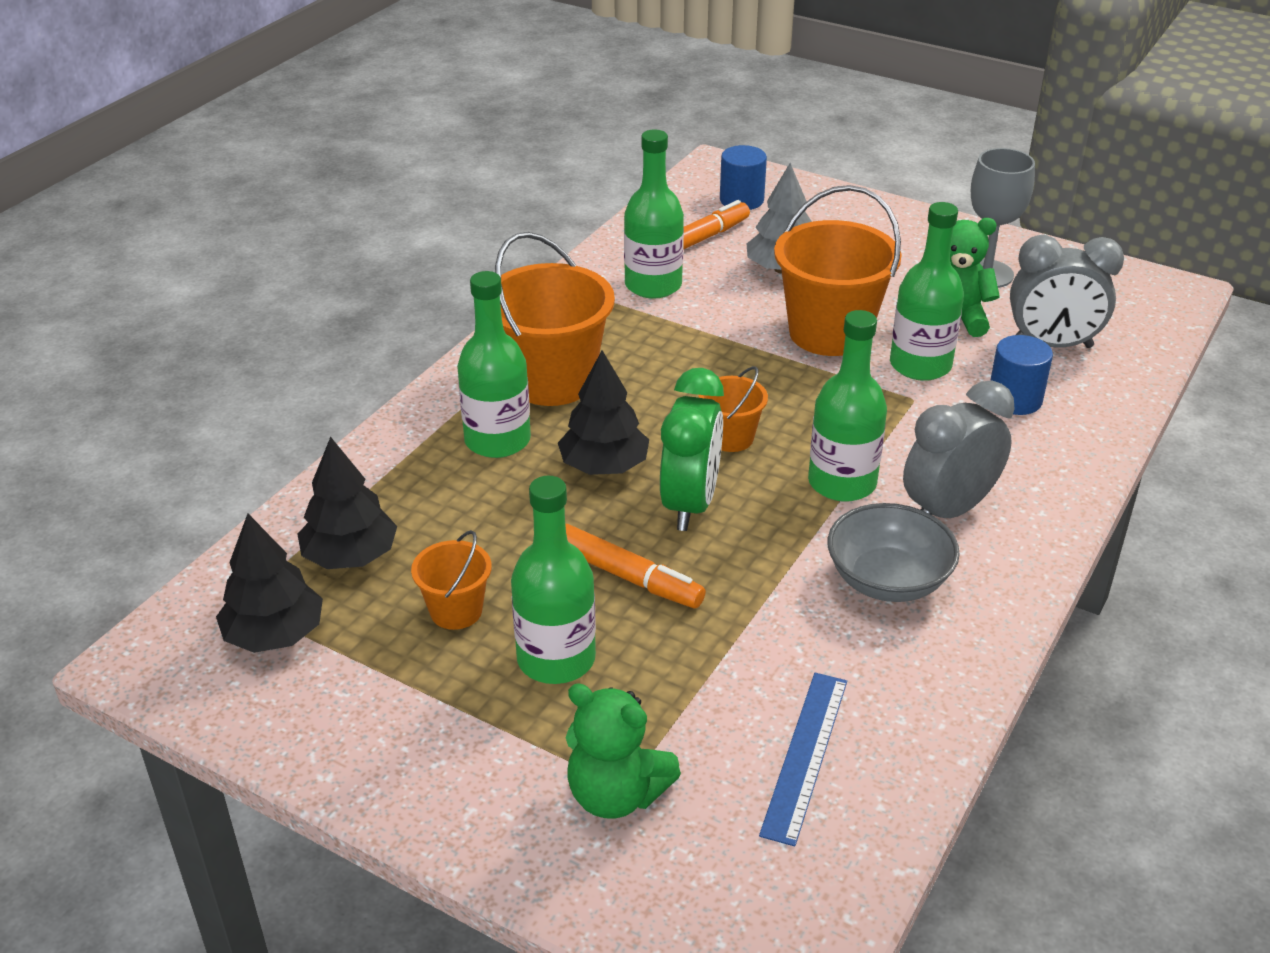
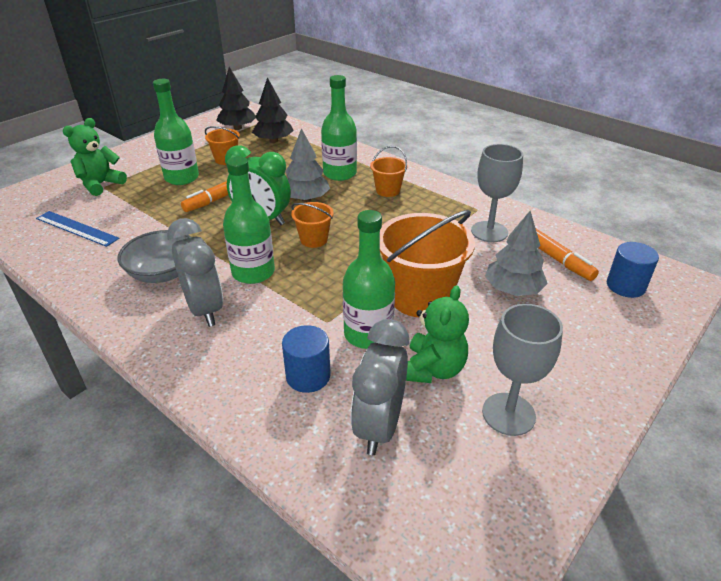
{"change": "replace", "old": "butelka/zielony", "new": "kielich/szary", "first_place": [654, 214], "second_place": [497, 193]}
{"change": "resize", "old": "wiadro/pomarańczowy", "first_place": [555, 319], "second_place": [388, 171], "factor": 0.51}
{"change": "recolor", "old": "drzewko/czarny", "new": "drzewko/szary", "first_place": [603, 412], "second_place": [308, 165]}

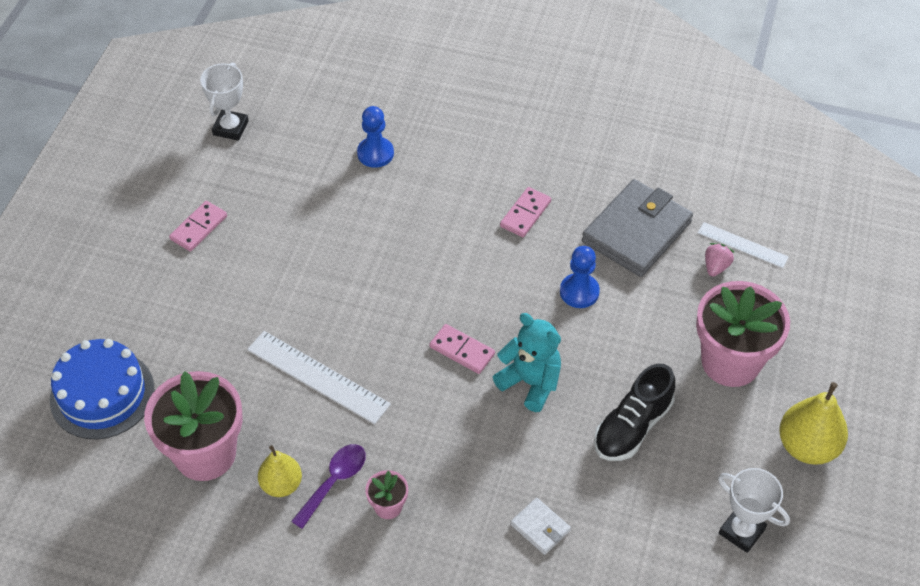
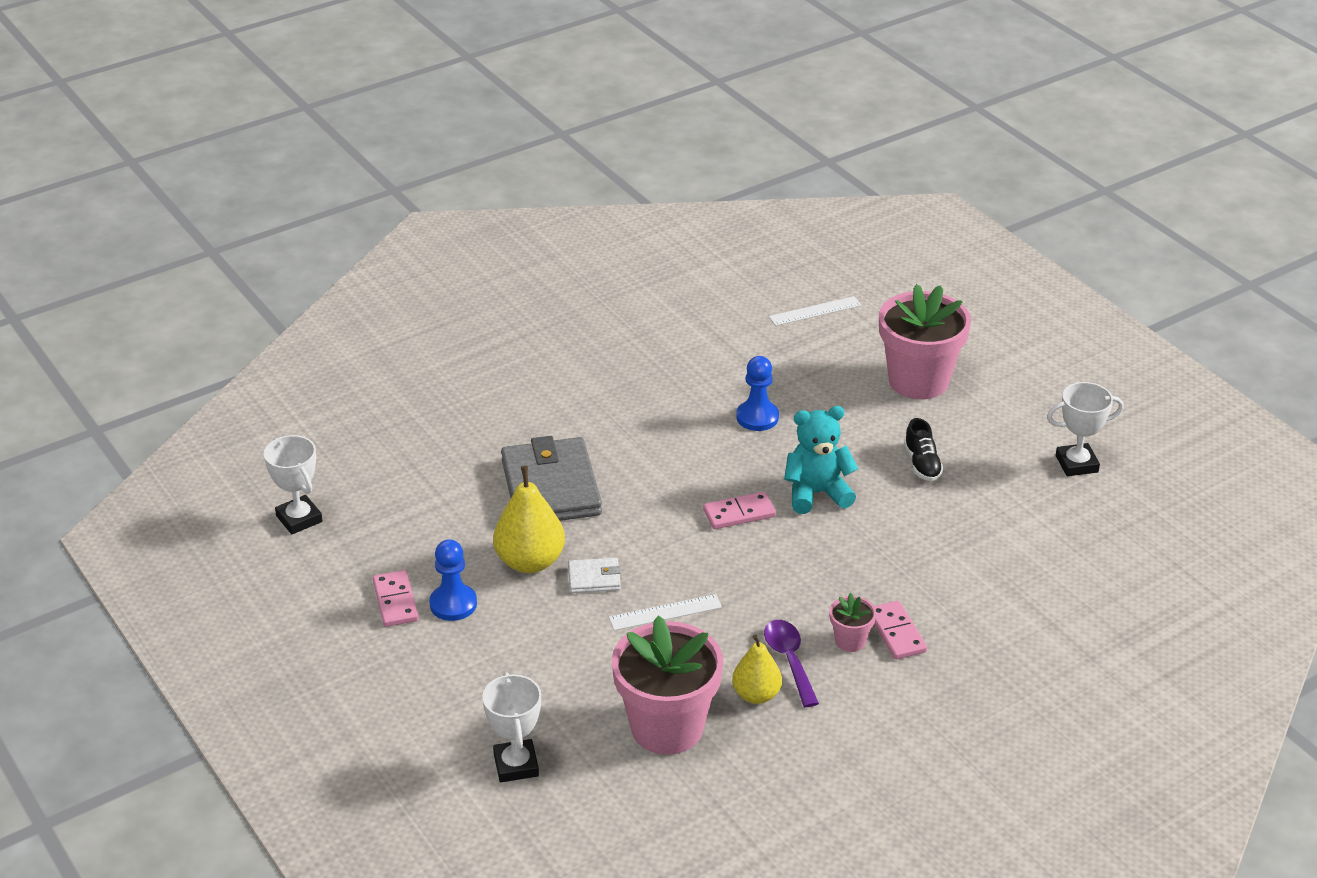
{"change": "move", "old": "pionek/niebieski", "first_place": [375, 137], "second_place": [453, 580]}
{"change": "move", "old": "portfel/szary", "first_place": [637, 228], "second_place": [551, 478]}
{"change": "move", "old": "kostka domina/różowy", "first_place": [525, 212], "second_place": [900, 630]}
{"change": "delete", "old": "truskawka/różowy", "first_place": [720, 260]}
{"change": "resize", "old": "linijka/biały", "first_place": [319, 377], "second_place": [665, 612], "factor": 0.62}
{"change": "replace", "old": "tort/niebieski", "new": "puchar/biały", "first_place": [102, 389], "second_place": [511, 727]}
{"change": "resize", "old": "but/czarny", "first_place": [634, 412], "second_place": [924, 449], "factor": 0.62}
{"change": "move", "old": "gruszka/żółty", "first_place": [813, 423], "second_place": [529, 519]}
{"change": "move", "old": "portfel/biały", "first_place": [541, 526], "second_place": [594, 575]}

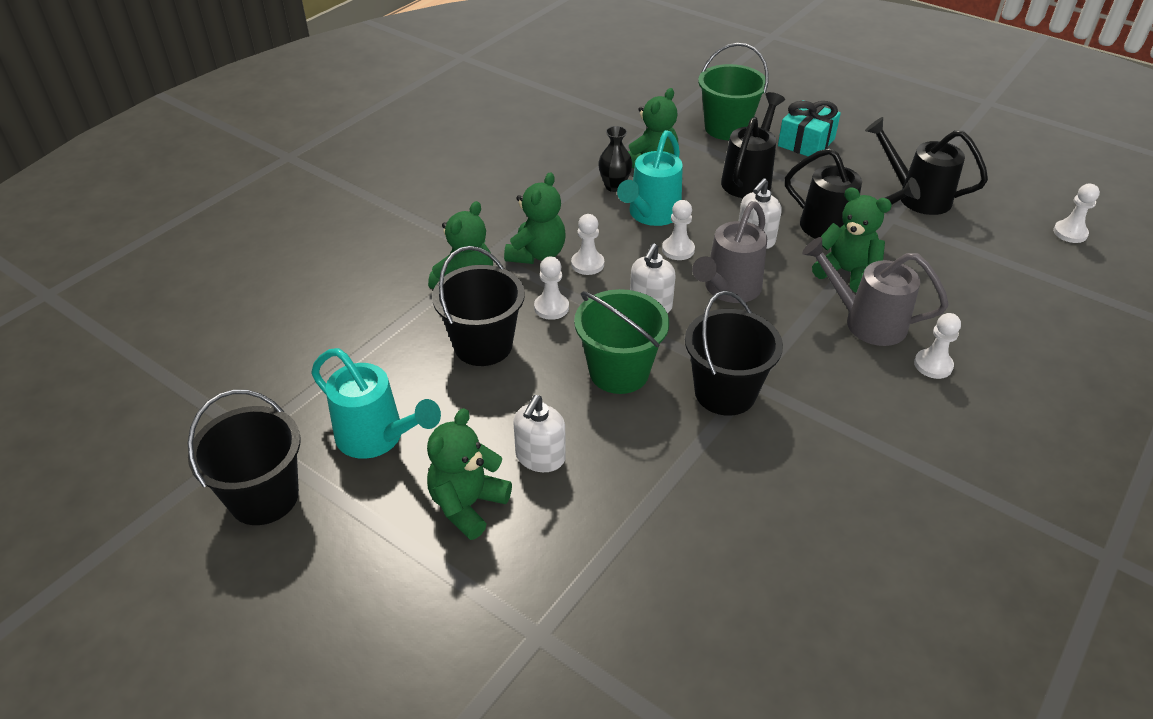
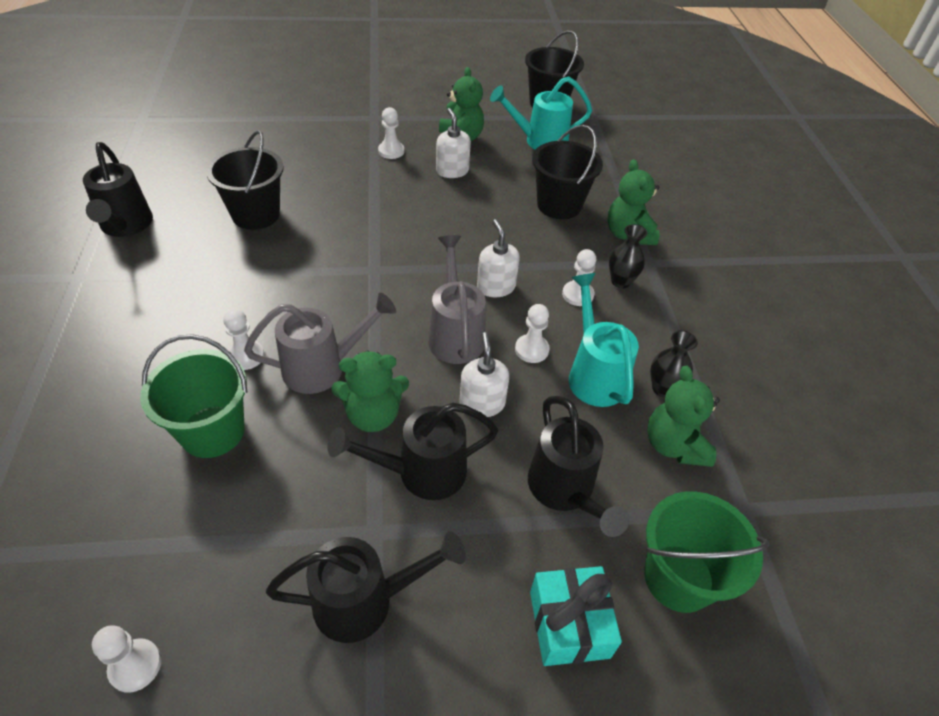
{"change": "replace", "old": "miś/zielony", "new": "wazon/czarny", "first_place": [535, 218], "second_place": [628, 256]}
{"change": "move", "old": "pionek/biały", "first_place": [551, 288], "second_place": [391, 133]}
{"change": "move", "old": "wiadro/zielony", "first_place": [621, 341], "second_place": [194, 396]}
{"change": "move", "old": "wiadro/czarny", "first_place": [734, 353], "second_place": [245, 180]}
{"change": "insert", "new": "konewka/czarny", "second_place": [118, 189]}

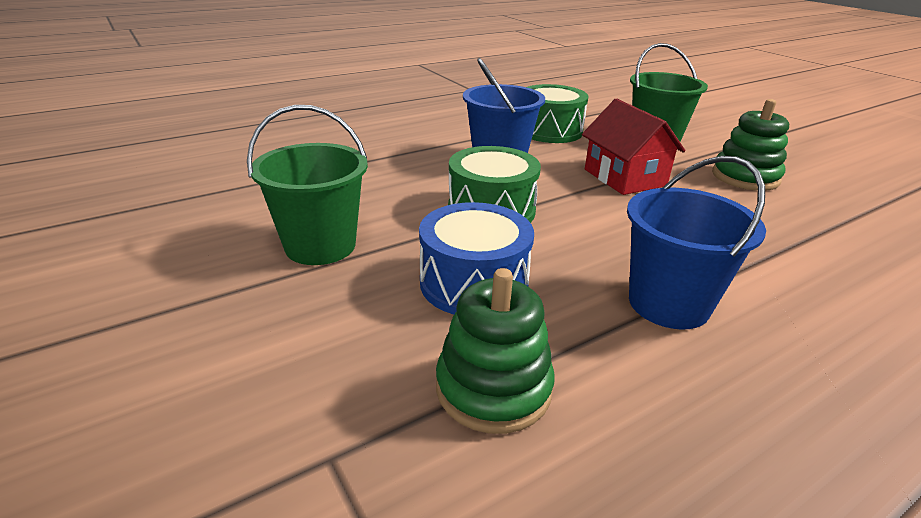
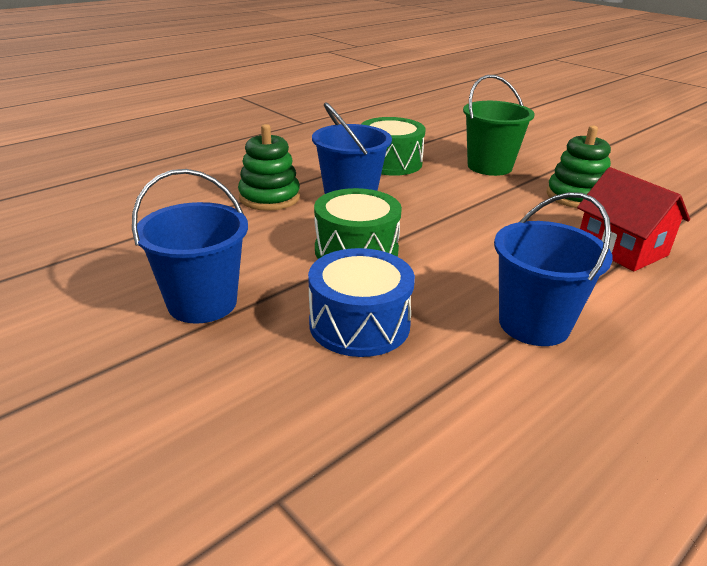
{"change": "move", "old": "domek/czerwony", "first_place": [633, 147], "second_place": [633, 219]}
{"change": "recolor", "old": "wiadro/zielony", "new": "wiadro/niebieski", "first_place": [307, 185], "second_place": [190, 246]}
{"change": "move", "old": "zabawka nakładanka/zielony", "first_place": [495, 351], "second_place": [269, 167]}

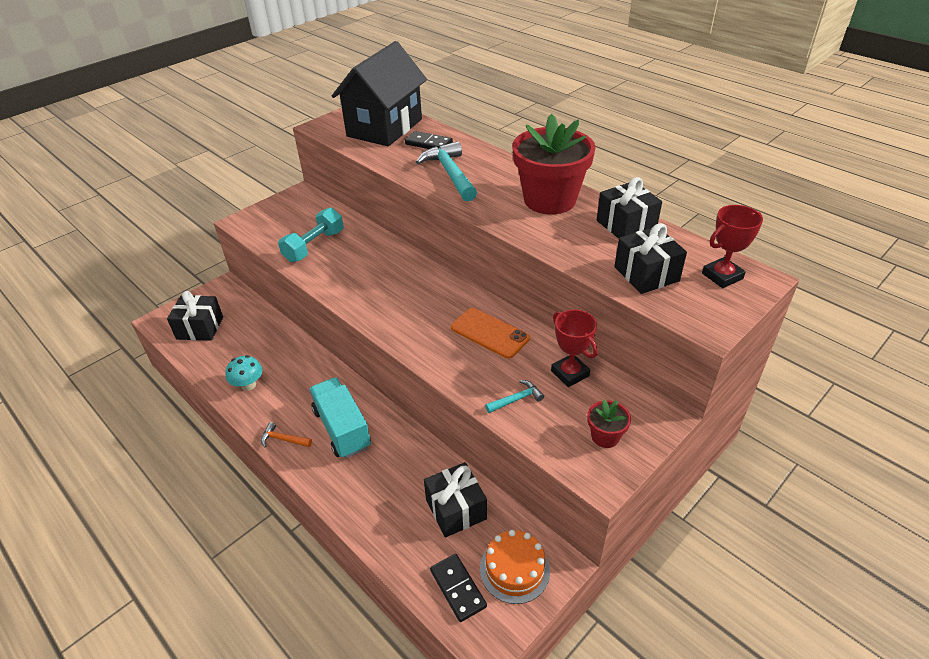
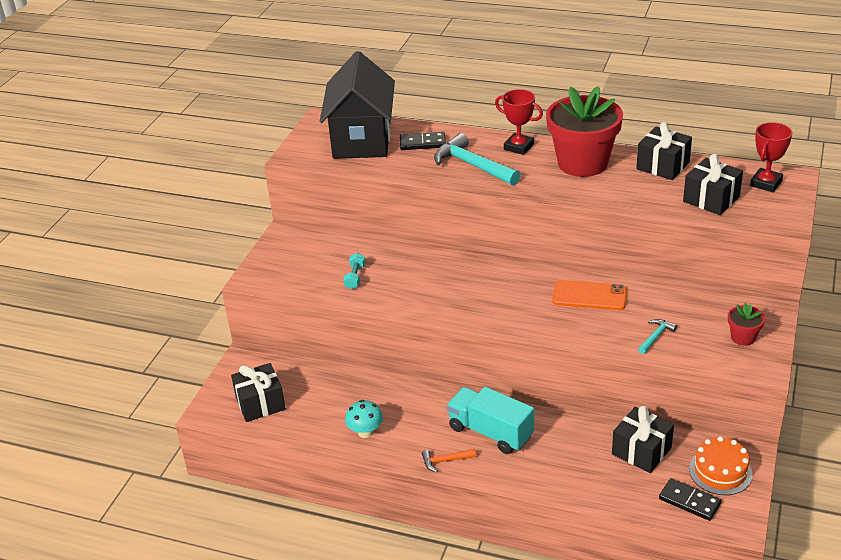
{"change": "resize", "old": "hantel/turkusowy", "first_place": [311, 234], "second_place": [354, 271], "factor": 0.56}
{"change": "move", "old": "puchar/czerwony", "first_place": [574, 348], "second_place": [519, 122]}

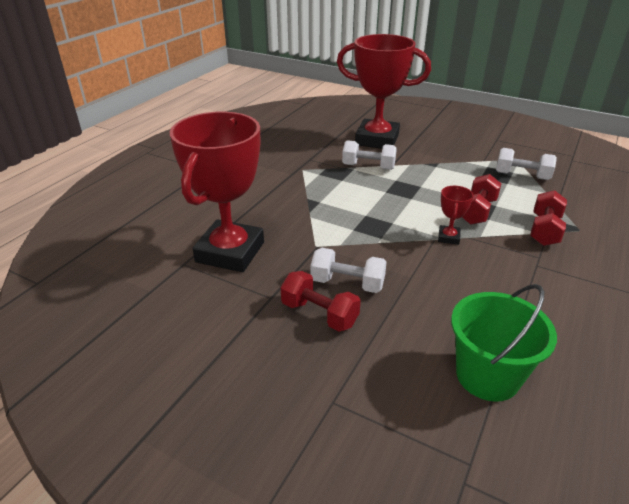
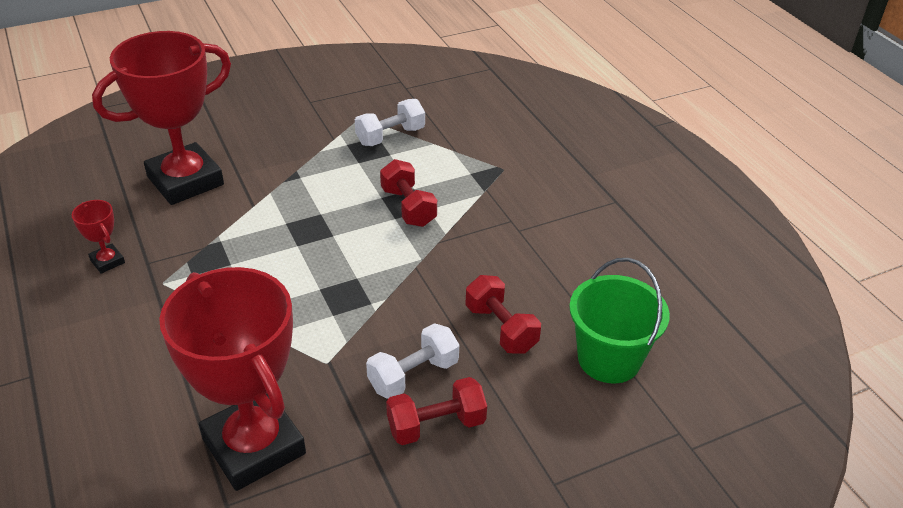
{"change": "delete", "old": "hantel/biały", "first_place": [369, 155]}
{"change": "move", "old": "puchar/czerwony", "first_place": [456, 215], "second_place": [98, 237]}
{"change": "move", "old": "hantel/czerwony", "first_place": [548, 218], "second_place": [503, 314]}

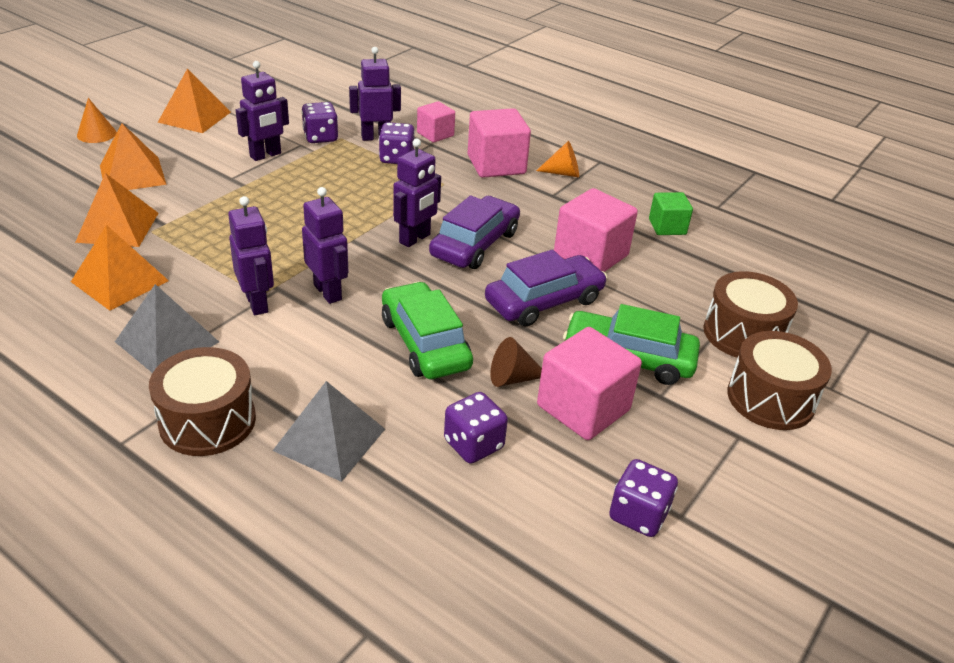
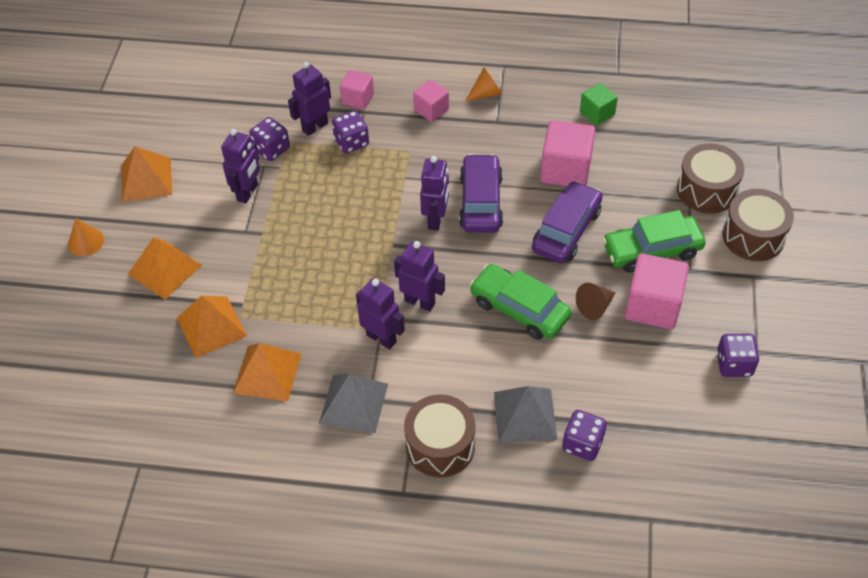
{"change": "resize", "old": "sześcian/różowy", "first_place": [499, 143], "second_place": [431, 101], "factor": 0.59}
{"change": "move", "old": "kostka do gry/fioletowy", "first_place": [476, 428], "second_place": [584, 435]}

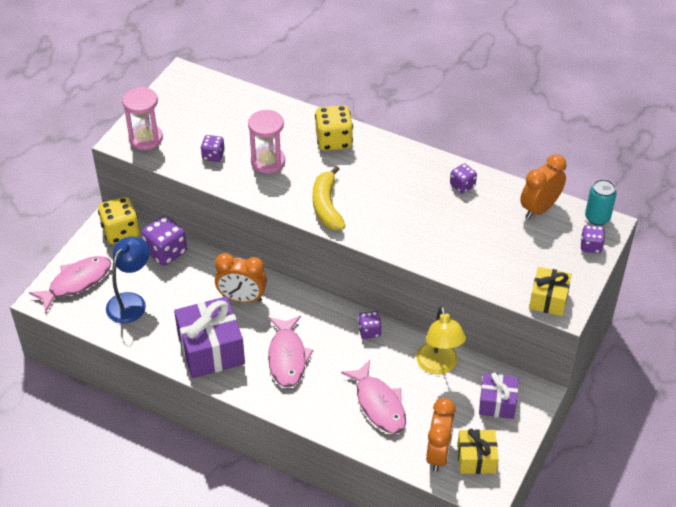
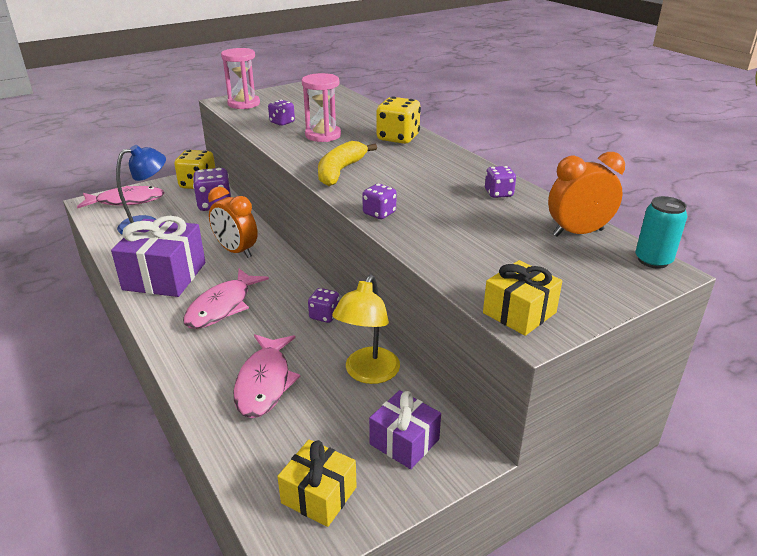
{"change": "move", "old": "kostka do gry/fioletowy", "first_place": [593, 239], "second_place": [379, 201]}
{"change": "delete", "old": "budzik/pomarańczowy", "first_place": [441, 435]}

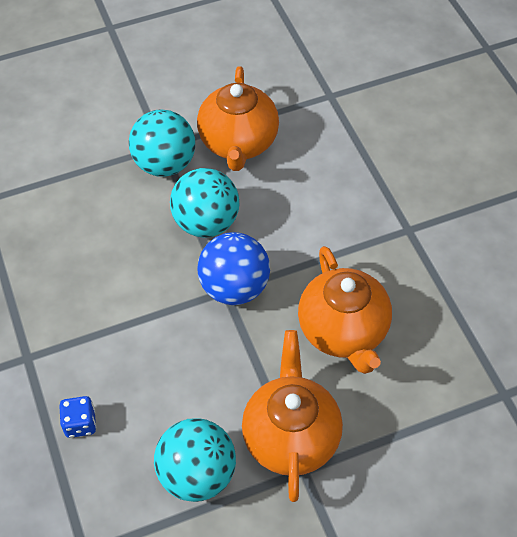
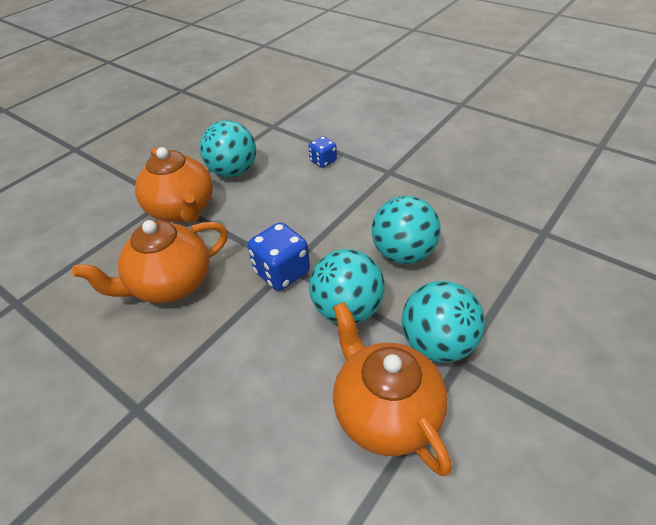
{"change": "replace", "old": "piłka/niebieski", "new": "kostka do gry/niebieski", "first_place": [233, 268], "second_place": [279, 256]}
{"change": "rotate", "old": "imbryk/pomarańczowy", "first_place": [345, 310], "second_place": [150, 261], "degrees": -75}
{"change": "insert", "new": "piłka/turkusowy", "second_place": [406, 230]}

